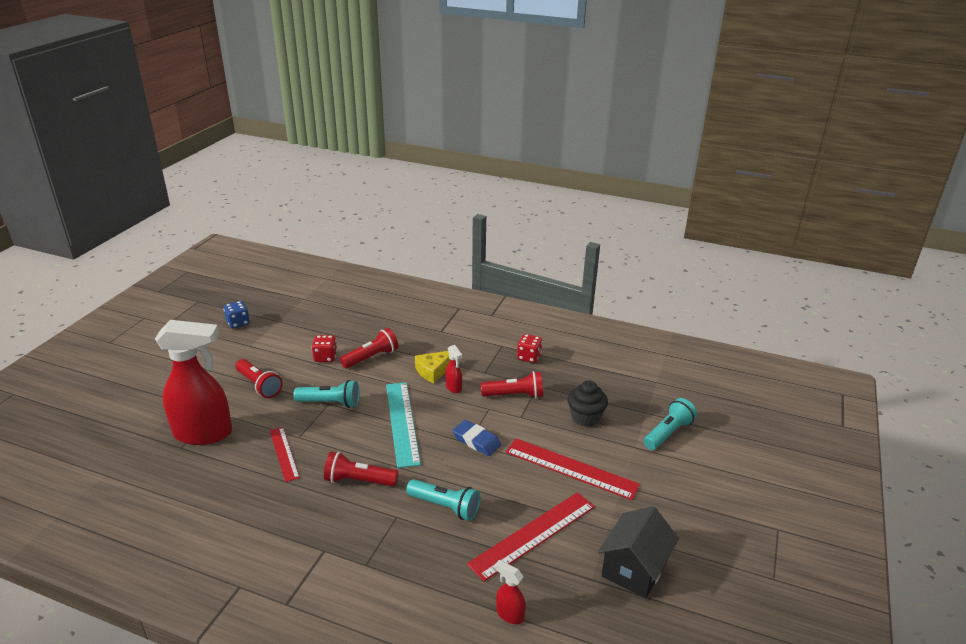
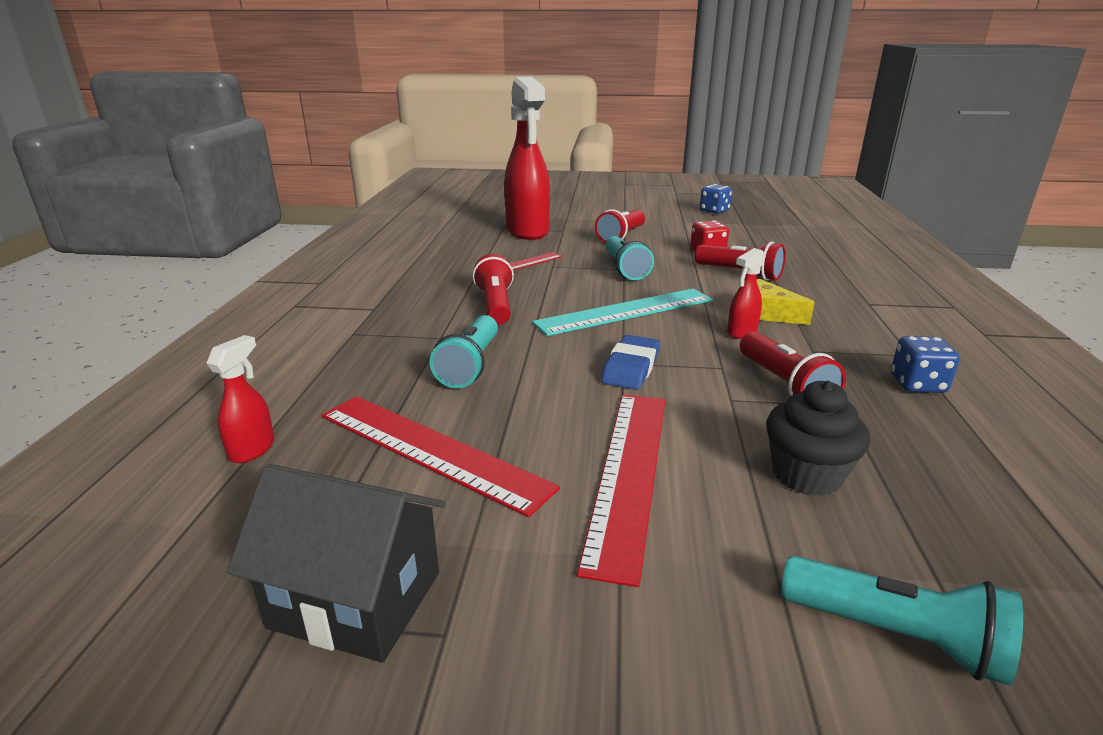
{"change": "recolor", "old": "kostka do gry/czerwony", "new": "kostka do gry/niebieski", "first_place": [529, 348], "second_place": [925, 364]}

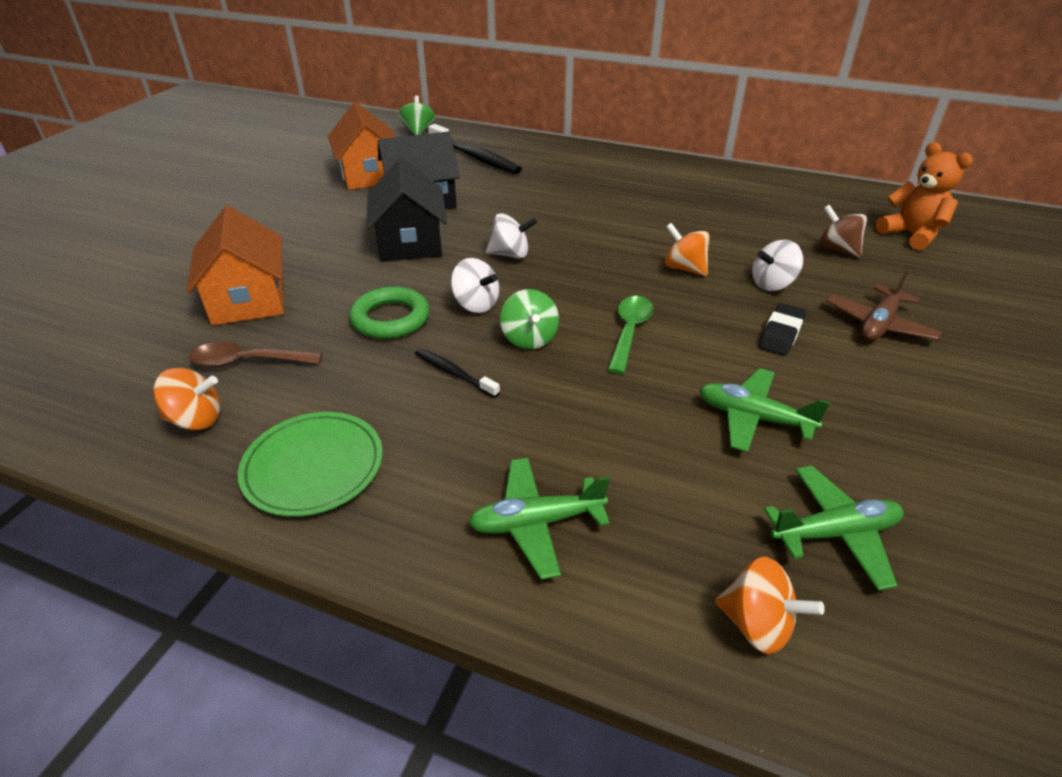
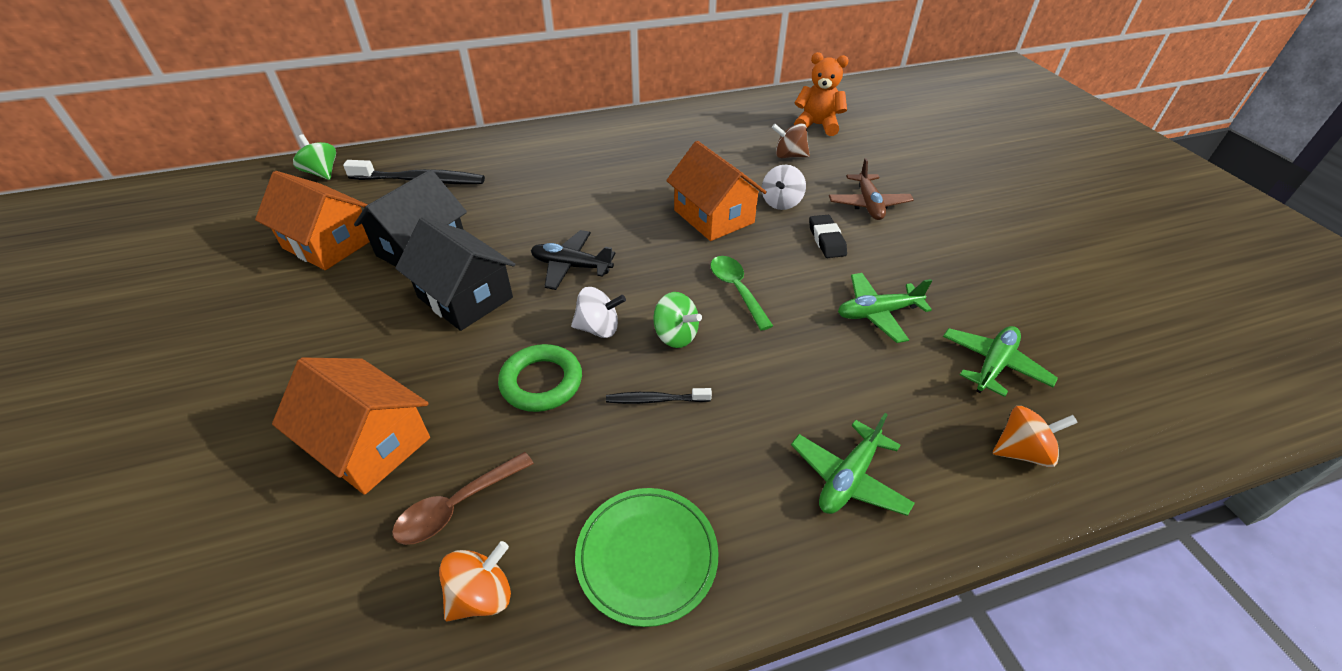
{"change": "replace", "old": "bączek/biały", "new": "samolot/czarny", "first_place": [511, 236], "second_place": [573, 260]}
{"change": "replace", "old": "bączek/pomarańczowy", "new": "domek/pomarańczowy", "first_place": [687, 249], "second_place": [716, 191]}

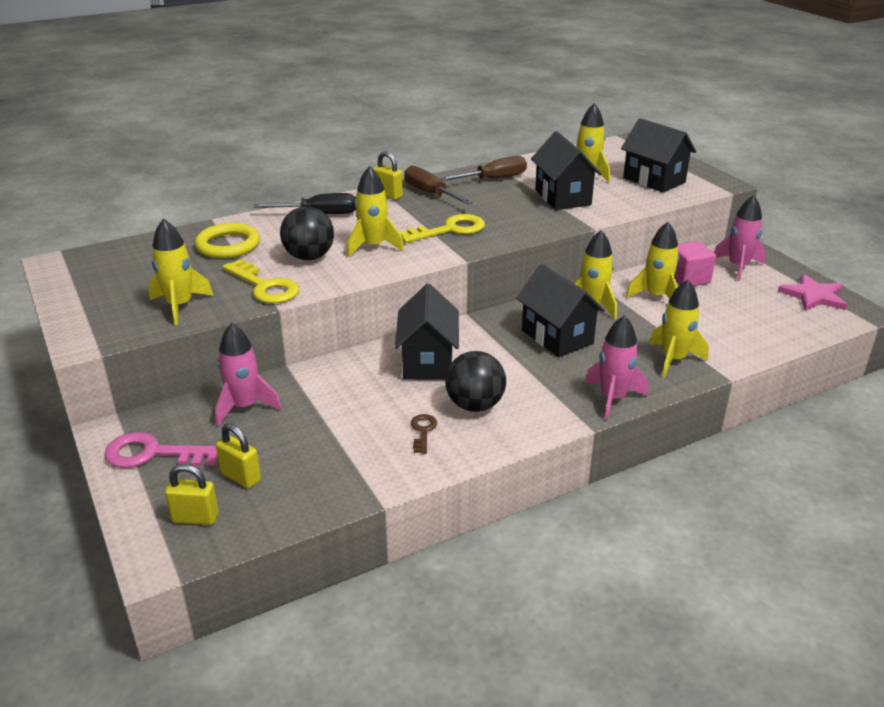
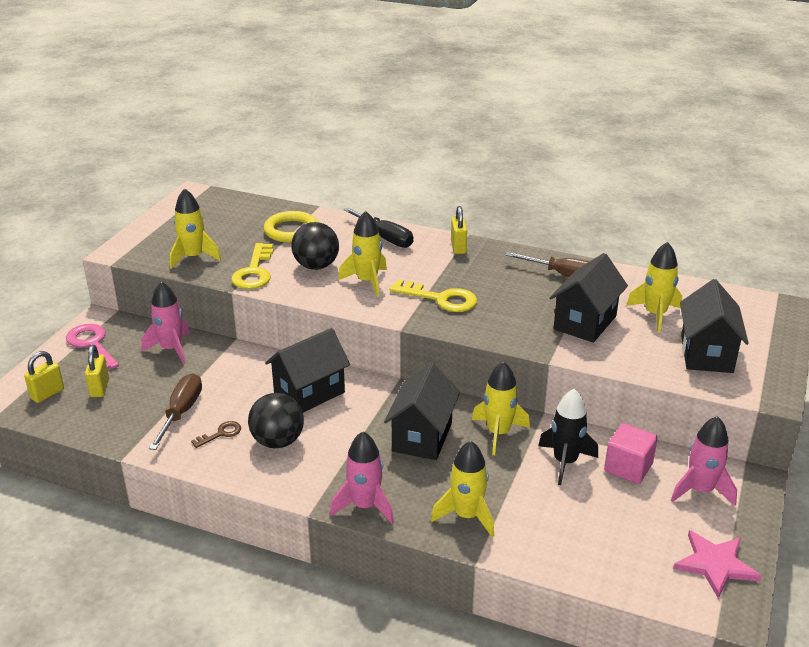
{"change": "move", "old": "śrubokręt/brązowy", "first_place": [438, 185], "second_place": [175, 412]}
{"change": "recolor", "old": "rakieta/żółty", "new": "rakieta/czarny", "first_place": [652, 260], "second_place": [568, 437]}
{"change": "rotate", "old": "kłódka/żółty", "first_place": [192, 494], "second_place": [44, 377], "degrees": 75}

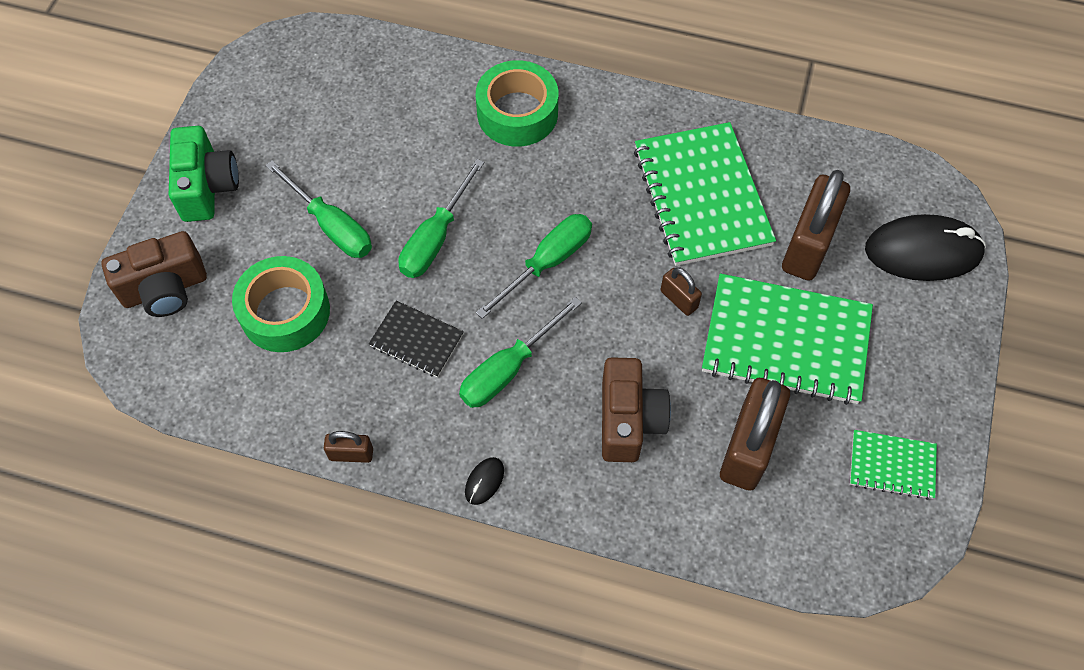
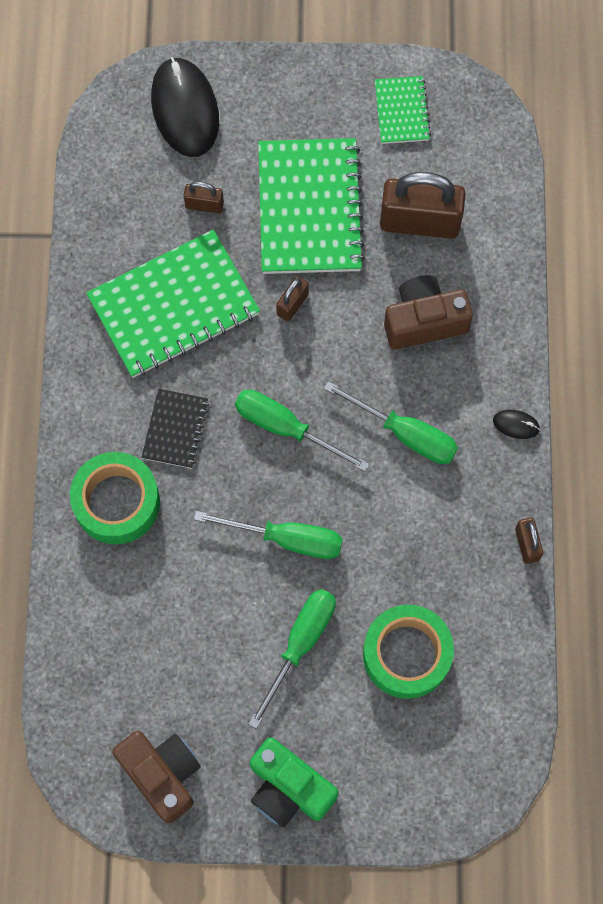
{"change": "rotate", "old": "aparat fotograficzny/zielony", "first_place": [204, 174], "second_place": [294, 782], "degrees": -120}
{"change": "resize", "old": "kłódka/brązowy", "first_place": [816, 225], "second_place": [204, 197], "factor": 0.48}
{"change": "move", "old": "aparat fotograficzny/brązowy", "first_place": [154, 274], "second_place": [156, 777]}
{"change": "move", "old": "zeszyt/czarny", "first_place": [416, 339], "second_place": [175, 429]}

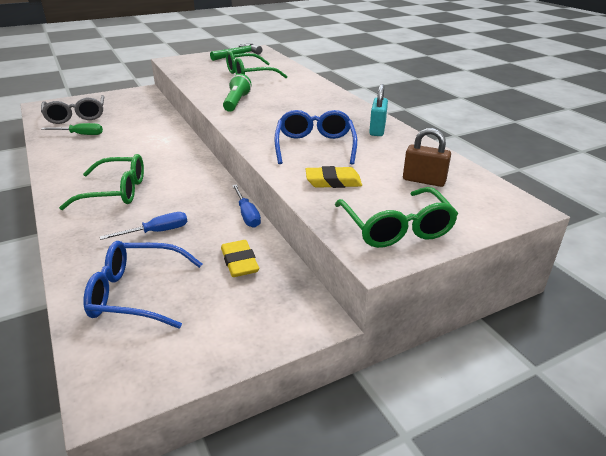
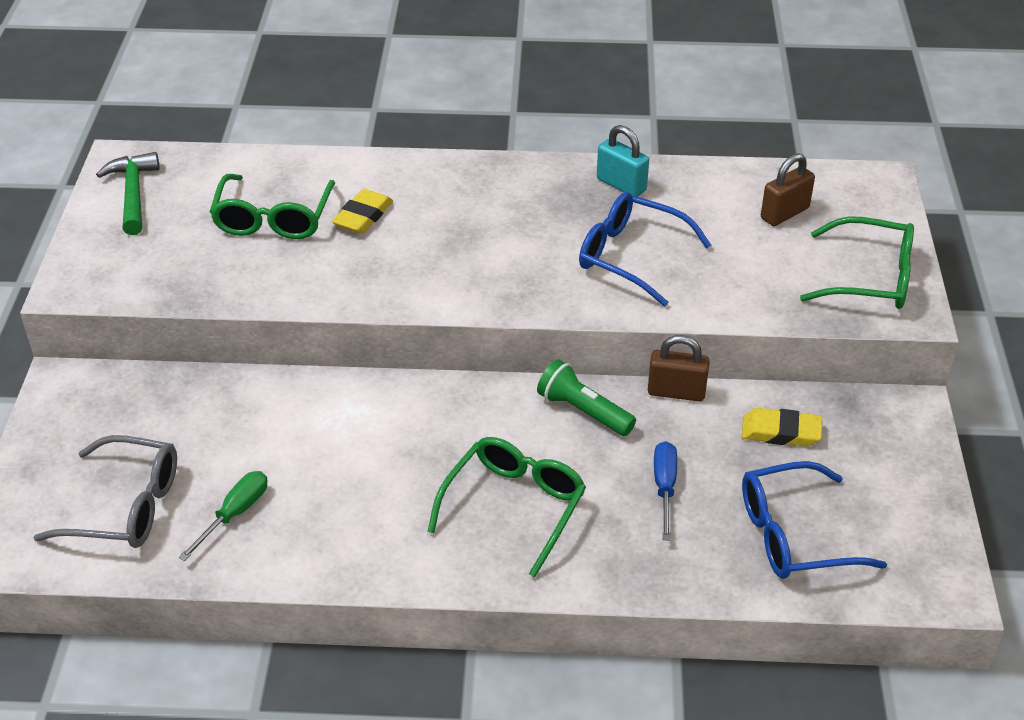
{"change": "move", "old": "latarka/zielony", "first_place": [237, 93], "second_place": [586, 397]}
{"change": "move", "old": "gumka do mazania/żółty", "first_place": [334, 177], "second_place": [362, 211]}
{"change": "replace", "old": "śrubokręt/niebieski", "new": "kłódka/brązowy", "first_place": [246, 206], "second_place": [679, 368]}
{"change": "rotate", "old": "okulary/niebieski", "first_place": [143, 285], "second_place": [814, 520], "degrees": 45}

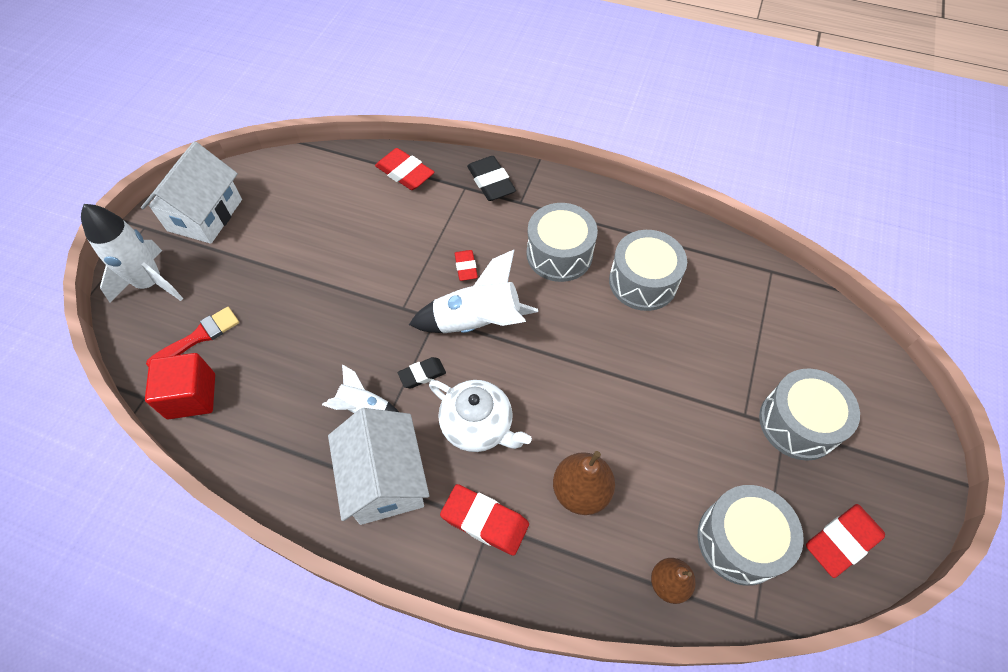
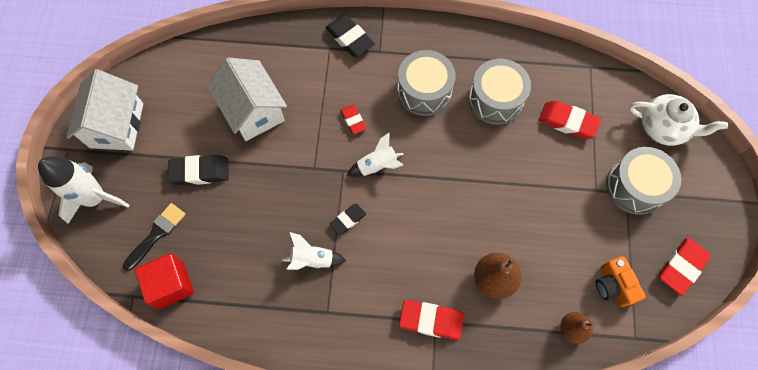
{"change": "move", "old": "gumka do mazania/czerwony", "first_place": [404, 169], "second_place": [570, 120]}
{"change": "resize", "old": "rakieta/biały", "first_place": [473, 291], "second_place": [375, 155], "factor": 0.58}
{"change": "recolor", "old": "pędzel/czerwony", "new": "pędzel/czarny", "first_place": [192, 337], "second_place": [154, 237]}
{"change": "move", "old": "imbryk/biały", "first_place": [480, 416], "second_place": [678, 120]}
{"change": "move", "old": "domek/biały", "first_place": [378, 466], "second_place": [247, 99]}
{"change": "replace", "old": "bęben/szary", "new": "aparat fotograficzny/pomarańczowy", "first_place": [751, 535], "second_place": [621, 281]}
{"change": "insert", "new": "gumka do mazania/czarny", "second_place": [198, 170]}

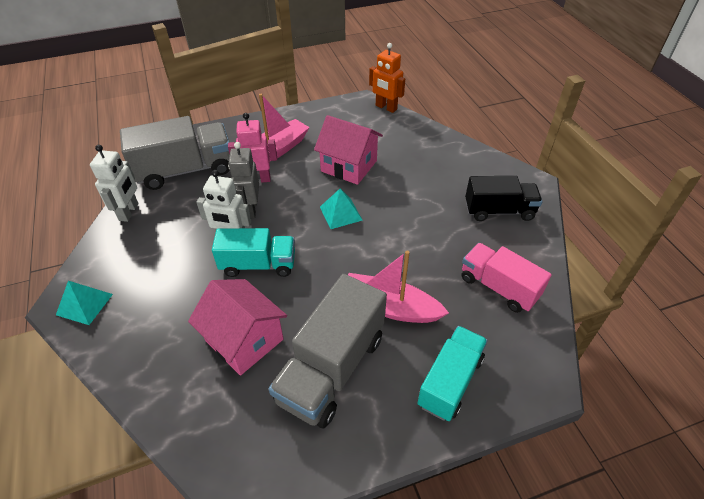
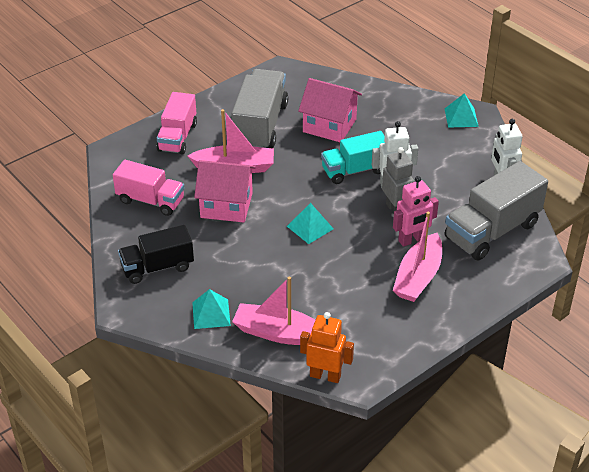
{"change": "move", "old": "domek/różowy", "first_place": [348, 150], "second_place": [225, 191]}
{"change": "recolor", "old": "ciężarówka/turkusowy", "new": "ciężarówka/różowy", "first_place": [452, 373], "second_place": [177, 123]}
{"change": "insert", "new": "łódka/różowy", "second_place": [274, 311]}
{"change": "insert", "new": "piramida/turkusowy", "second_place": [211, 309]}

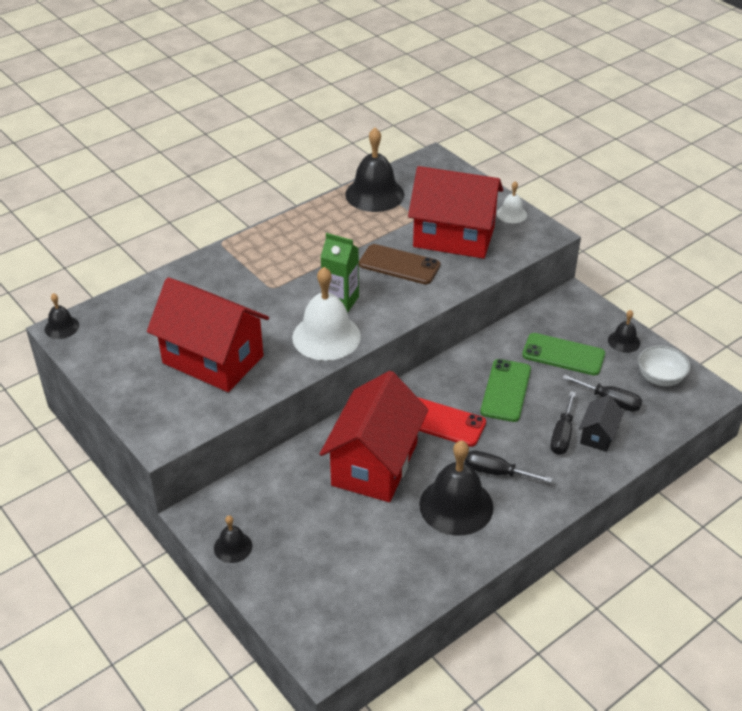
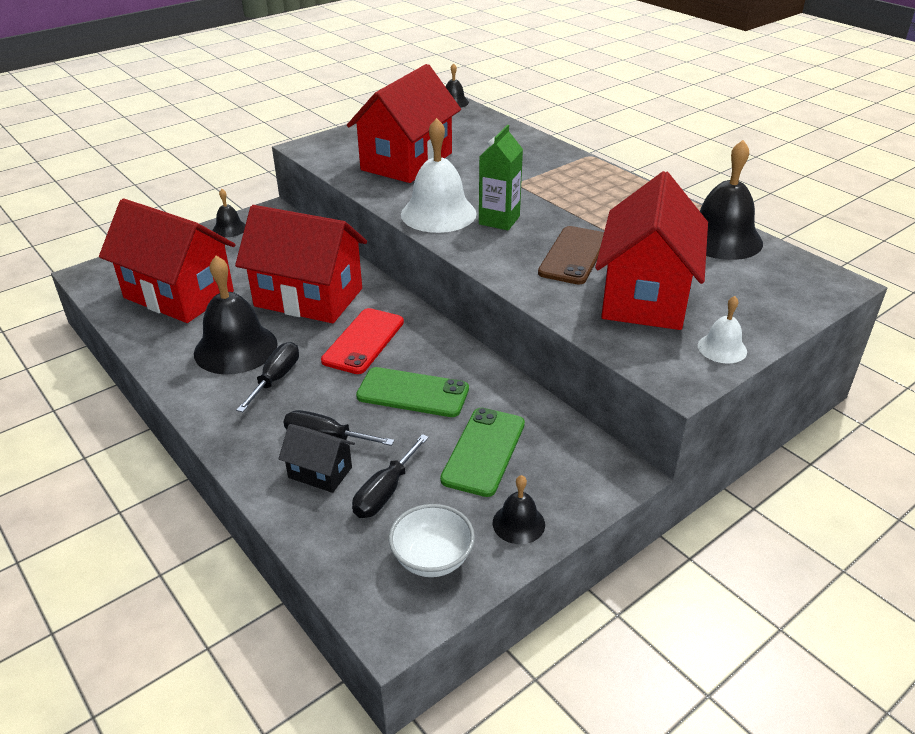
{"change": "insert", "new": "domek/czerwony", "second_place": [167, 260]}

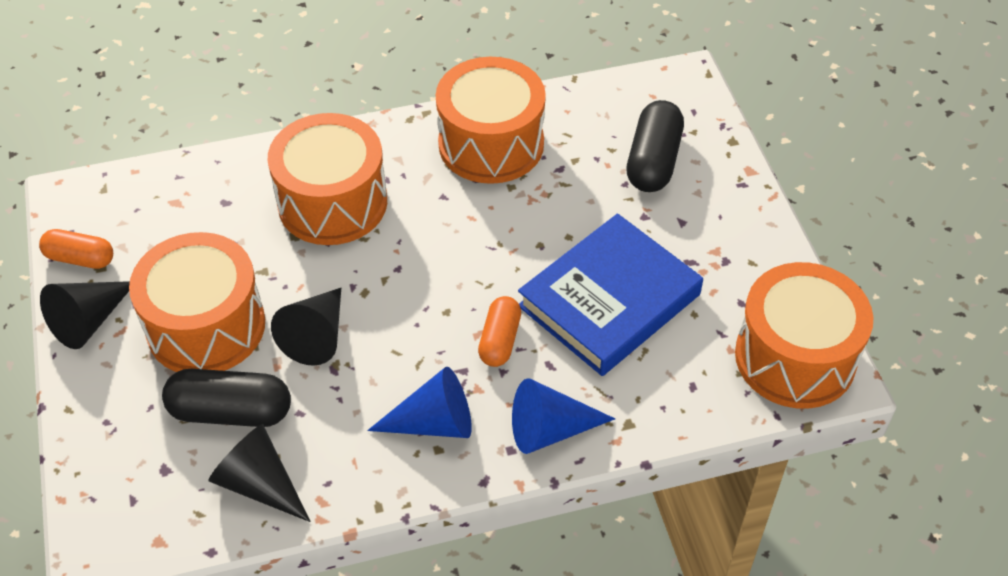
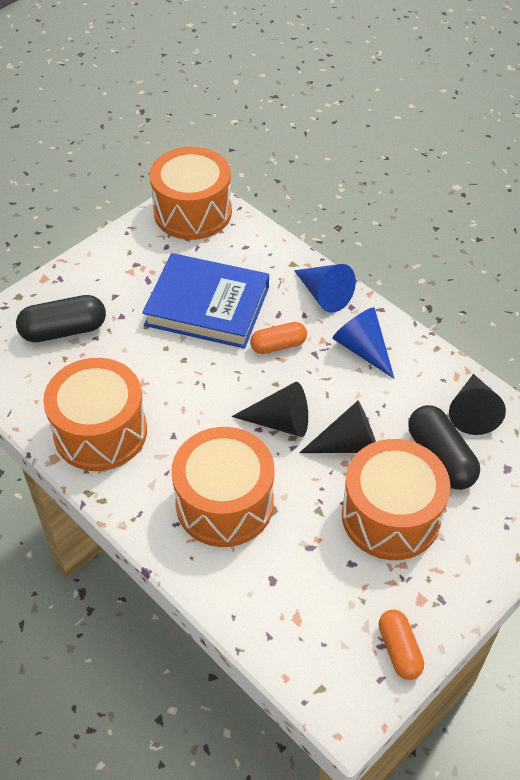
{"change": "move", "old": "stożek/czarny", "first_place": [85, 315], "second_place": [269, 409]}

